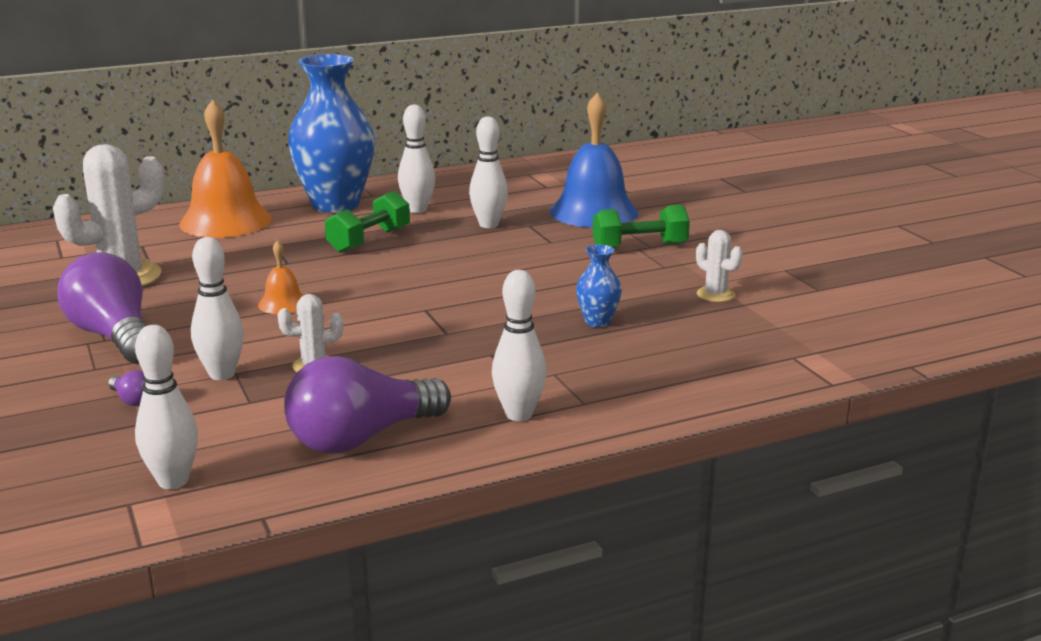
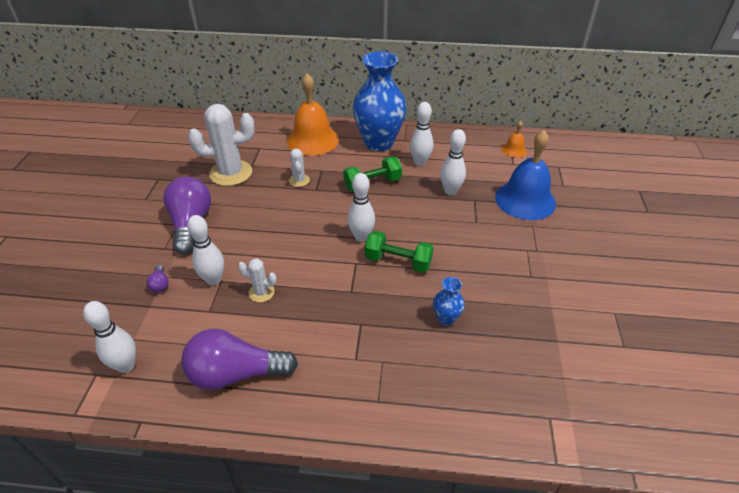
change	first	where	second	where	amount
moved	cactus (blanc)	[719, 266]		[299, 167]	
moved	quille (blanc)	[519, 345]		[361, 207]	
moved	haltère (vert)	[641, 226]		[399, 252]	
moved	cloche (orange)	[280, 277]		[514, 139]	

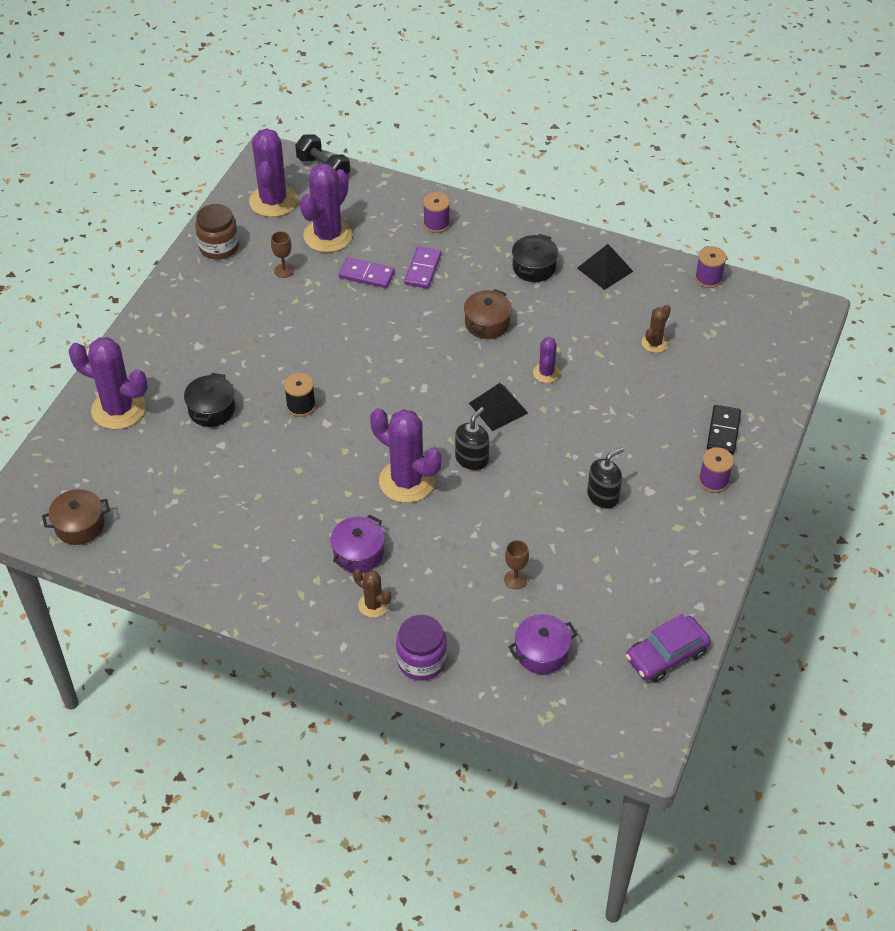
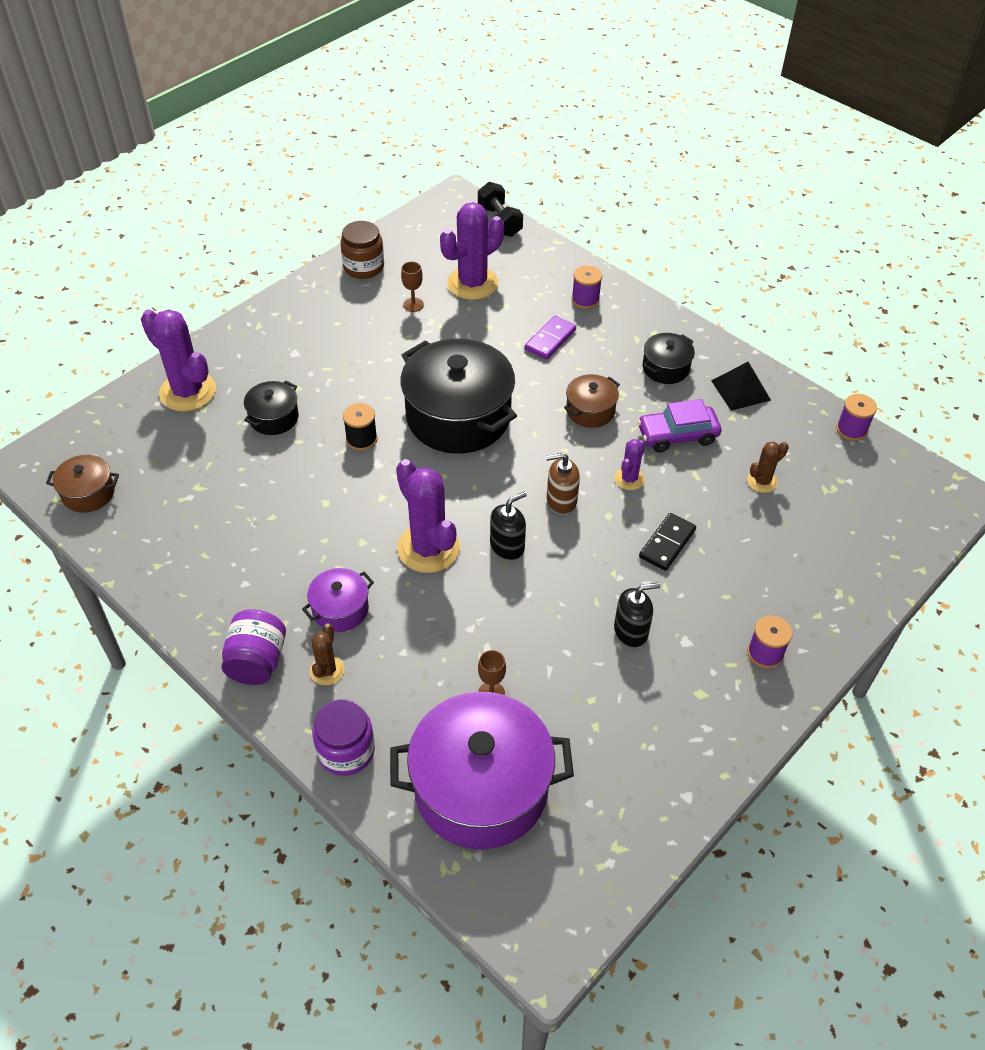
change	first	where	second	where	amount
added			bocal (violet)	[253, 647]	
turned	cactus (marron)	[372, 593]		[327, 654]	45 degrees clockwise
resized	marmite (violet)	[543, 644]		[482, 770]	x2.12
added			marmite (noir)	[458, 396]	
replaced	pyramide (noir)	[498, 407]	distributeur de savon (marron)	[563, 483]	
moved	voiture (violet)	[668, 648]		[679, 425]	
moved	domino (noir)	[724, 429]		[667, 542]	
removed	cactus (violet)	[273, 172]			
removed	domino (violet)	[367, 272]			

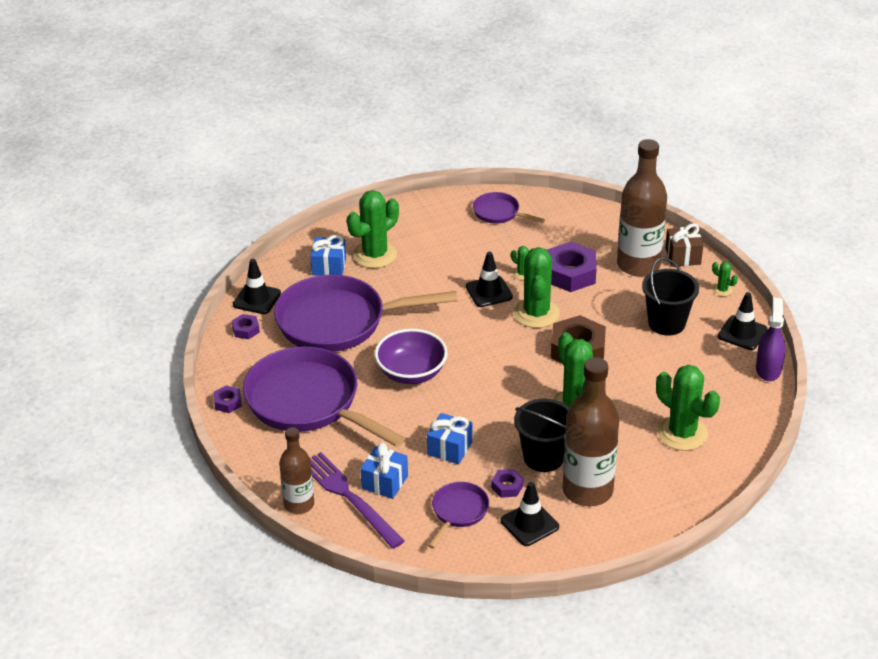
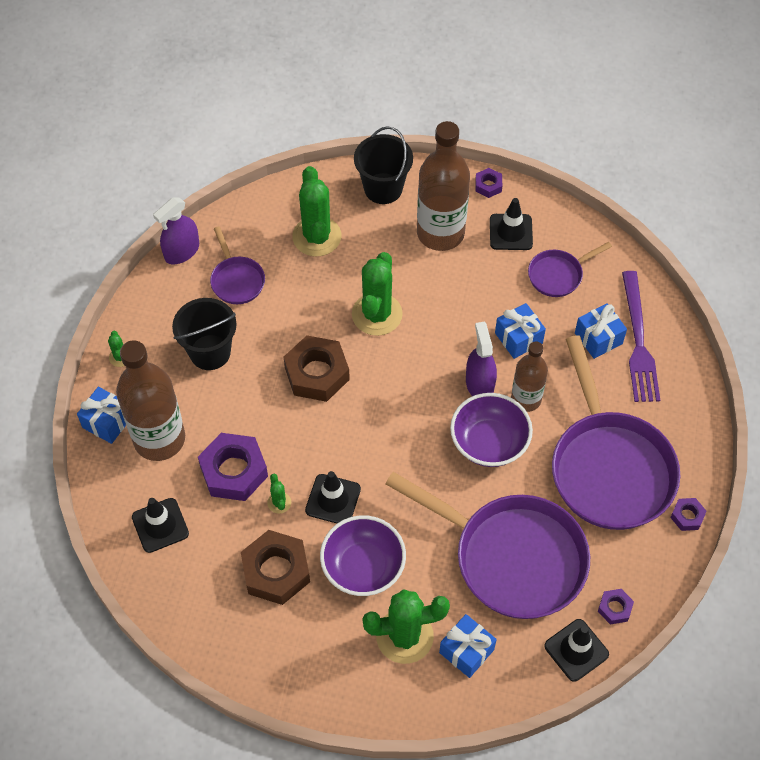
change	first	where	second	where	amount
recoloured	cadeau (marron)	[684, 245]	cadeau (bleu)	[101, 415]	
moved	cône de chantier (noir)	[743, 321]		[160, 525]	
moved	poêle (violet)	[509, 208]		[237, 265]	
added			écrou (marron)	[275, 567]	
added			bol (violet)	[363, 555]	
moved	seau (noir)	[542, 435]		[383, 165]	
added			vaporisateur (violet)	[481, 359]	
moved	écrou (violet)	[507, 483]		[488, 183]	
moved	bouteille (marron)	[296, 470]		[529, 377]	
removed	cactus (vert)	[537, 287]			

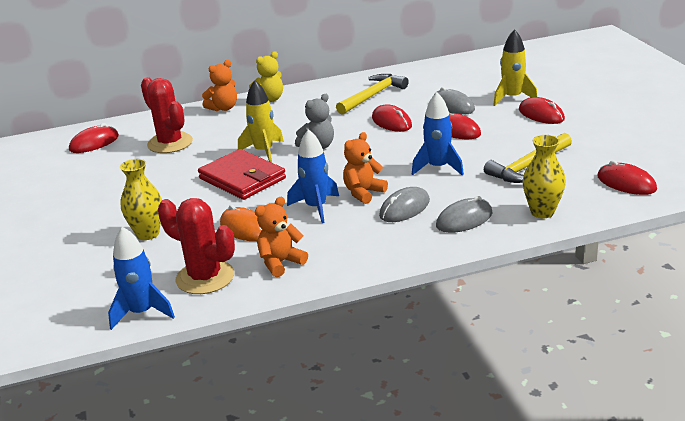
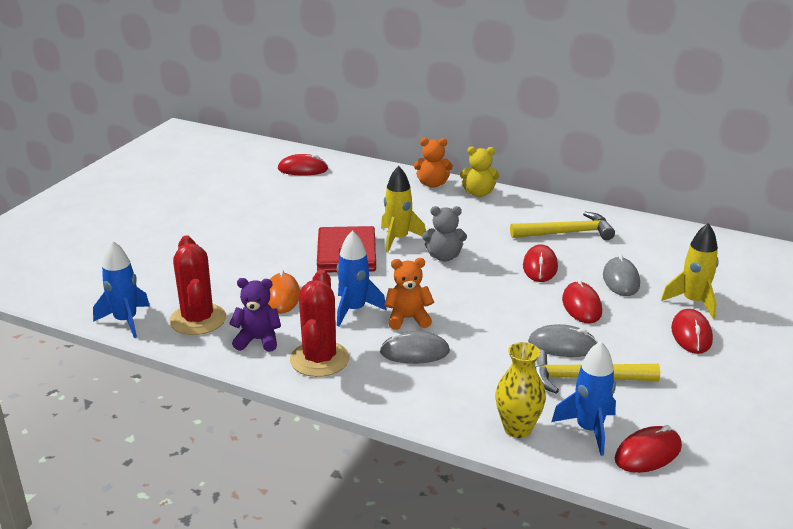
change	first	where	second	where	amount
recoloured	ours en peluche (orange)	[281, 237]	ours en peluche (violet)	[255, 315]	
moved	cactus (rouge)	[167, 115]		[319, 323]	
moved	souris (gris)	[464, 214]		[563, 340]	
moved	fusée (bleu)	[438, 134]		[584, 398]	
turned	souris (rouge)	[627, 177]		[648, 449]	60 degrees clockwise
removed	vase (jaune)	[141, 199]			

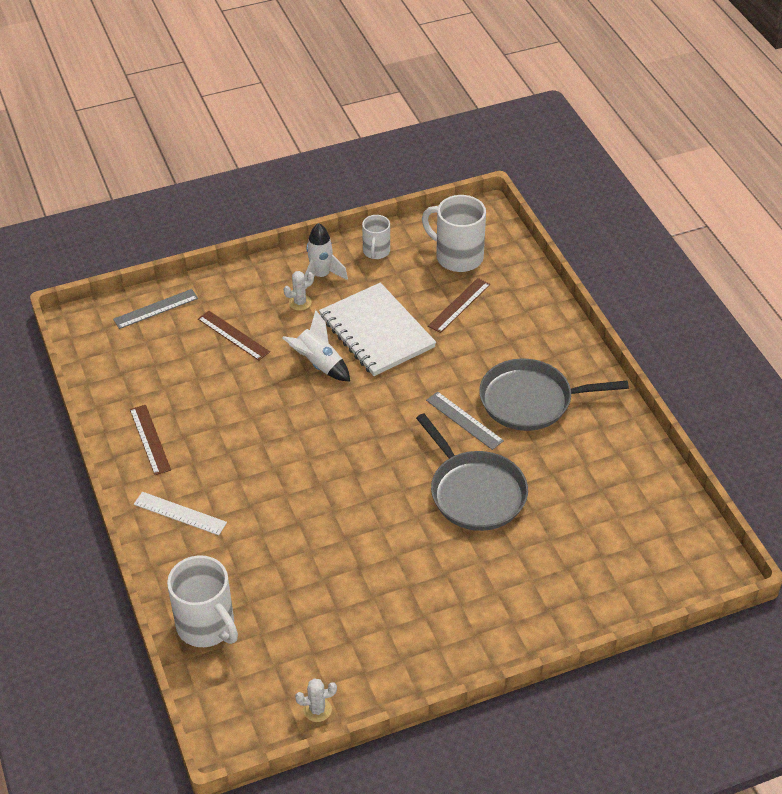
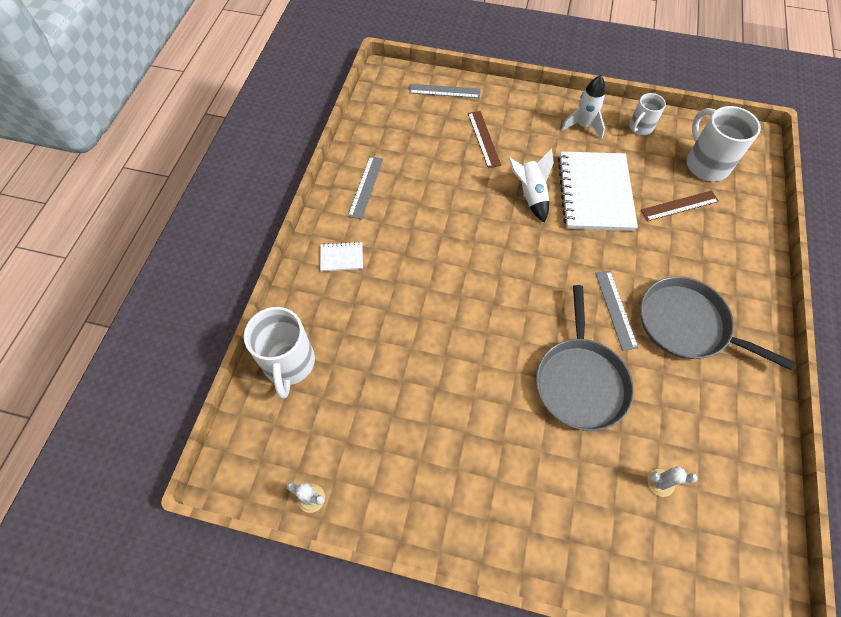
change	first	where	second	where	amount
replaced	règle (blanc)	[180, 513]	carnet (blanc)	[341, 257]	
recoloured	règle (marron)	[150, 440]	règle (gris)	[365, 188]	
moved	cactus (blanc)	[299, 291]		[672, 481]	

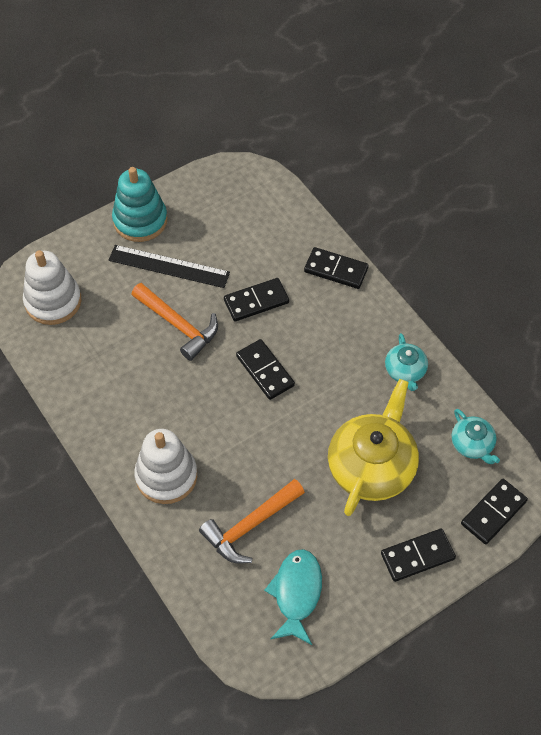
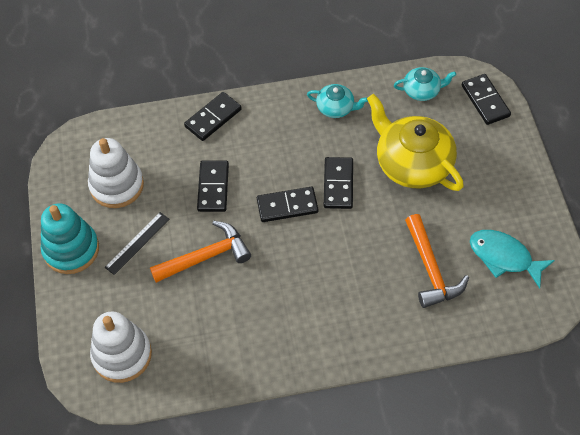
change	first	where	second	where	amount
moved	jouet à empiler (blanc)	[165, 466]		[116, 173]	
resized	règle (noir)	[169, 266]		[137, 243]	x0.66
moved	domino (noir)	[418, 555]		[338, 183]	

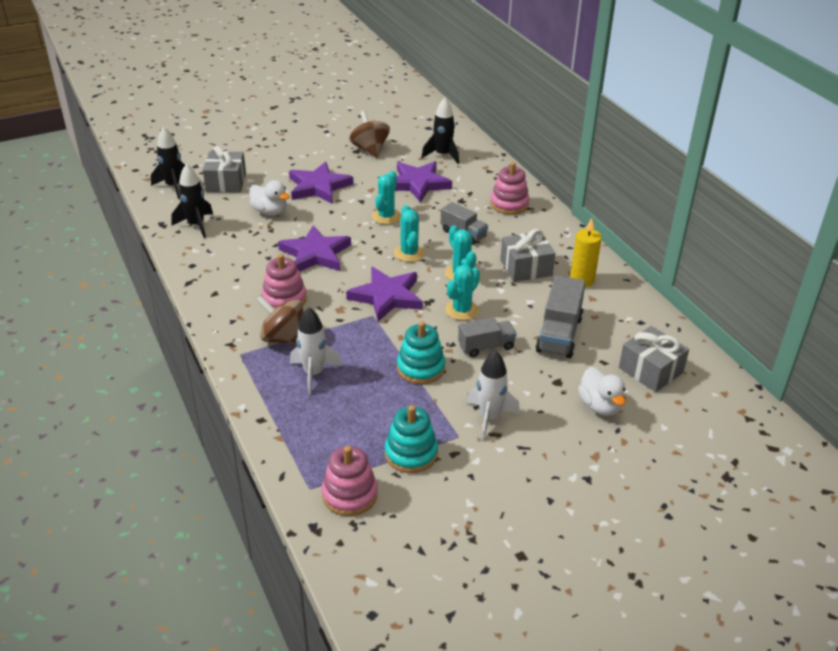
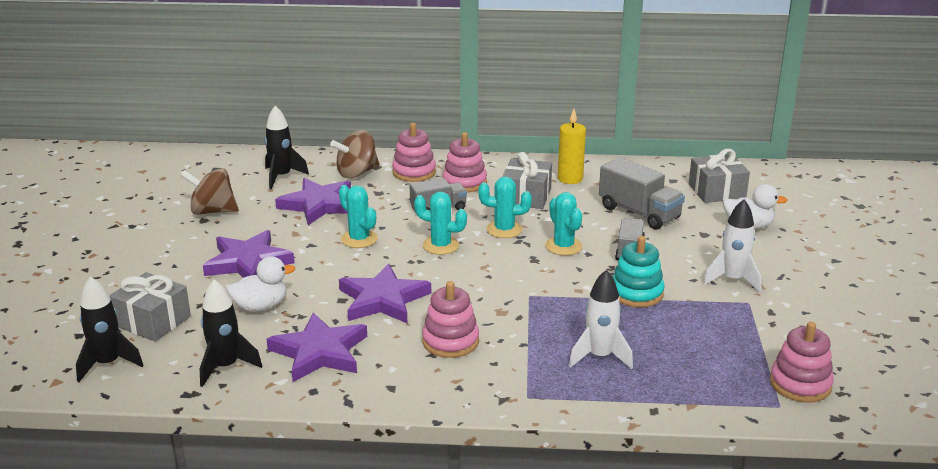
change	first	where	second	where	amount
moved	étoile (violet)	[384, 294]		[317, 347]	
moved	toupie (marron)	[279, 320]		[354, 154]	
added			jouet à empiler (rose)	[465, 162]	
removed	jouet à empiler (turquoise)	[411, 439]			

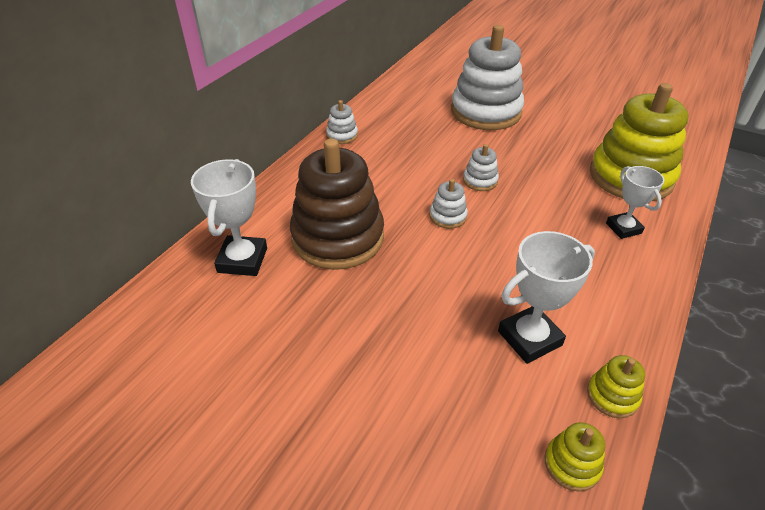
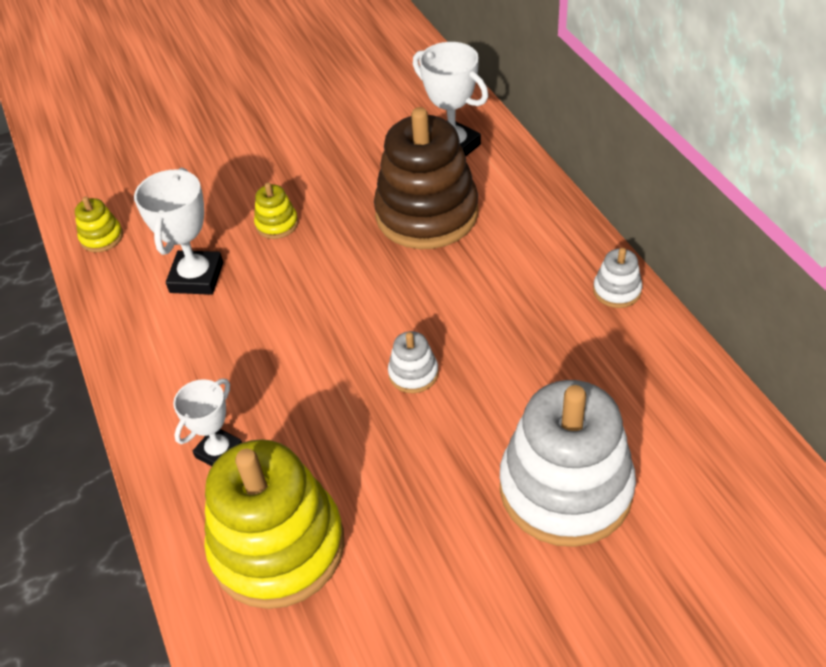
change	first	where	second	where	amount
turned	trophée (blanc)	[635, 202]		[207, 422]	75 degrees counterclockwise
moved	jouet à empiler (jaune)	[616, 386]		[276, 210]	
removed	jouet à empiler (blanc)	[449, 204]			

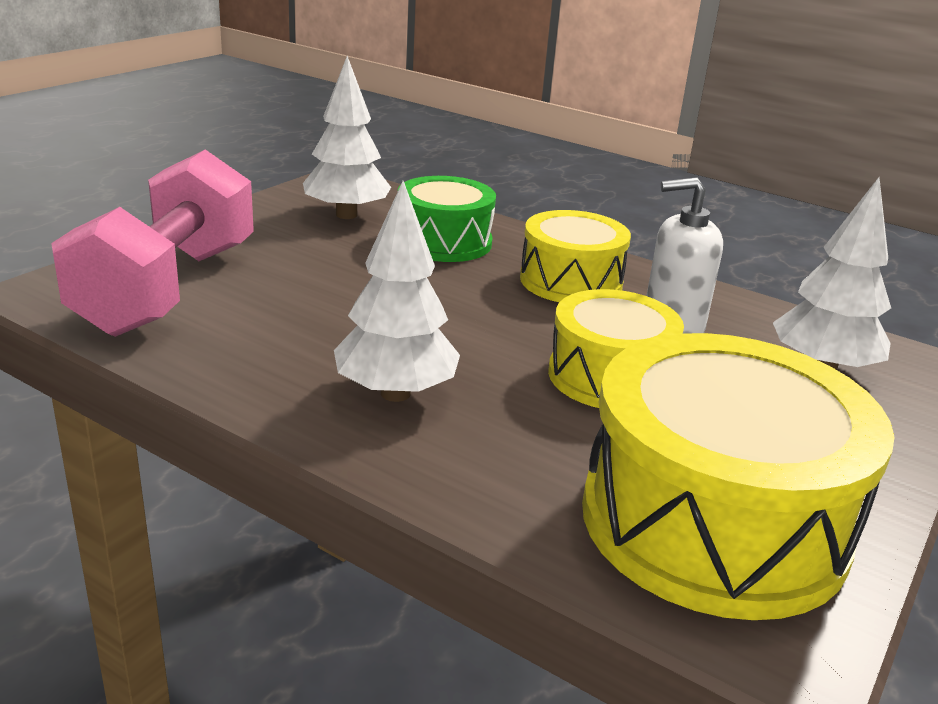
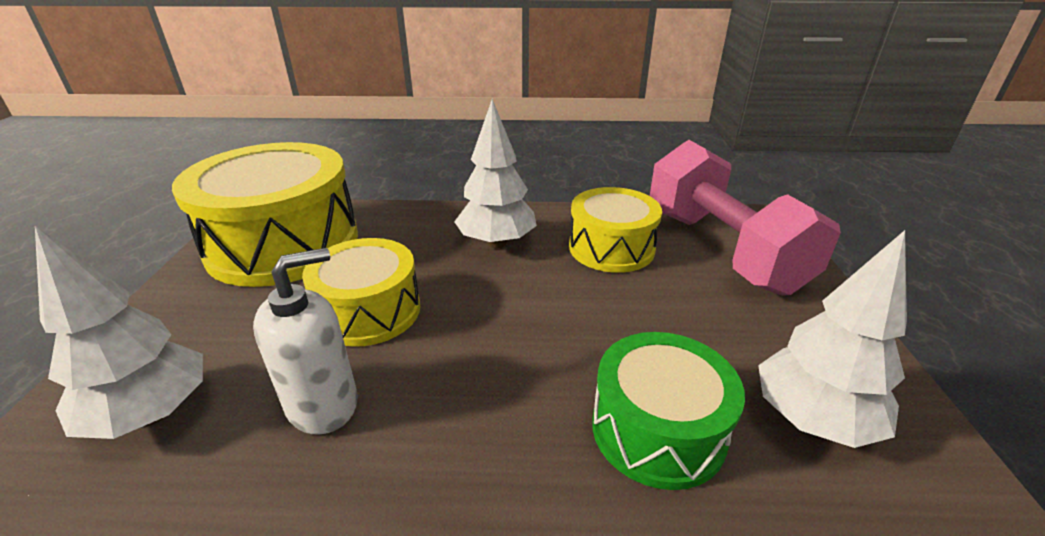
change	first	where	second	where	amount
moved	tambour (jaune)	[575, 256]		[615, 230]	

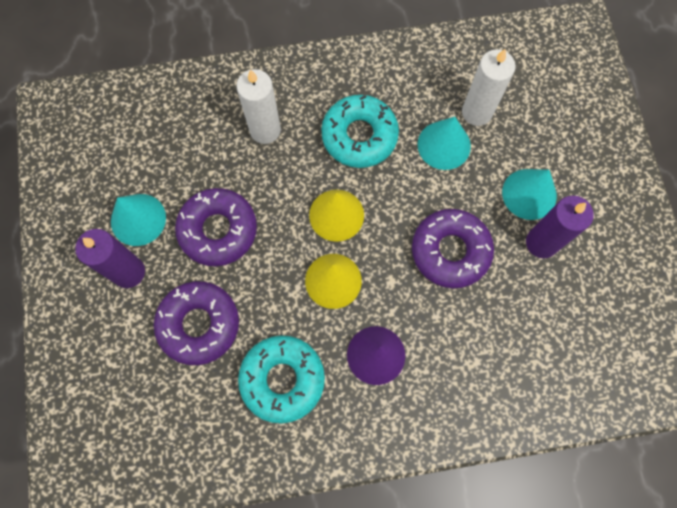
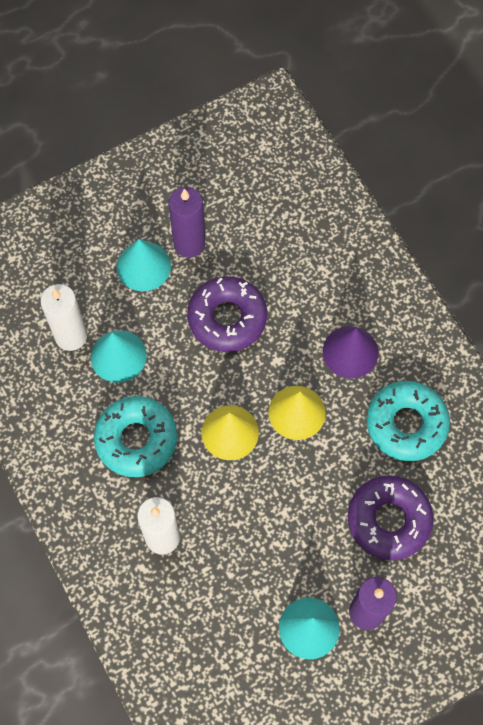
change	first	where	second	where	amount
removed	beignet (violet)	[216, 227]			

